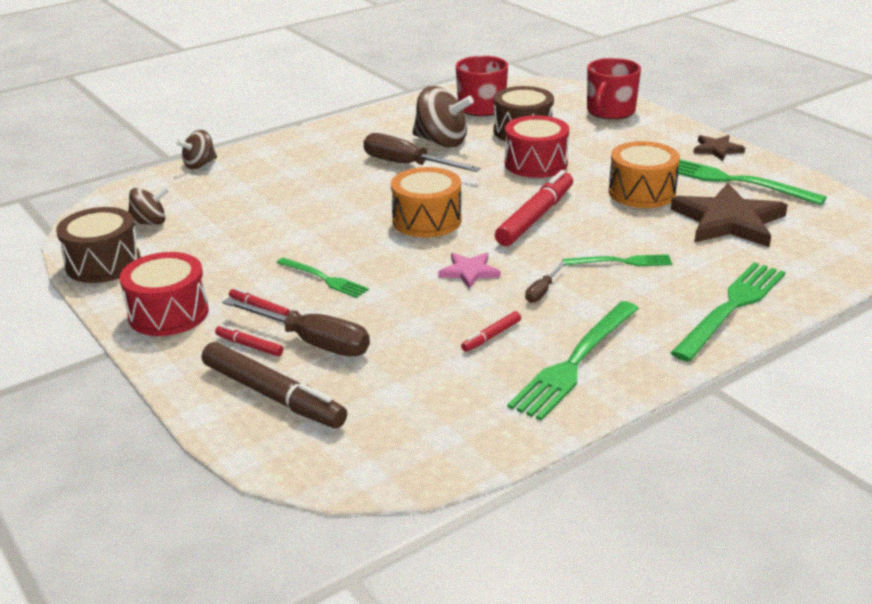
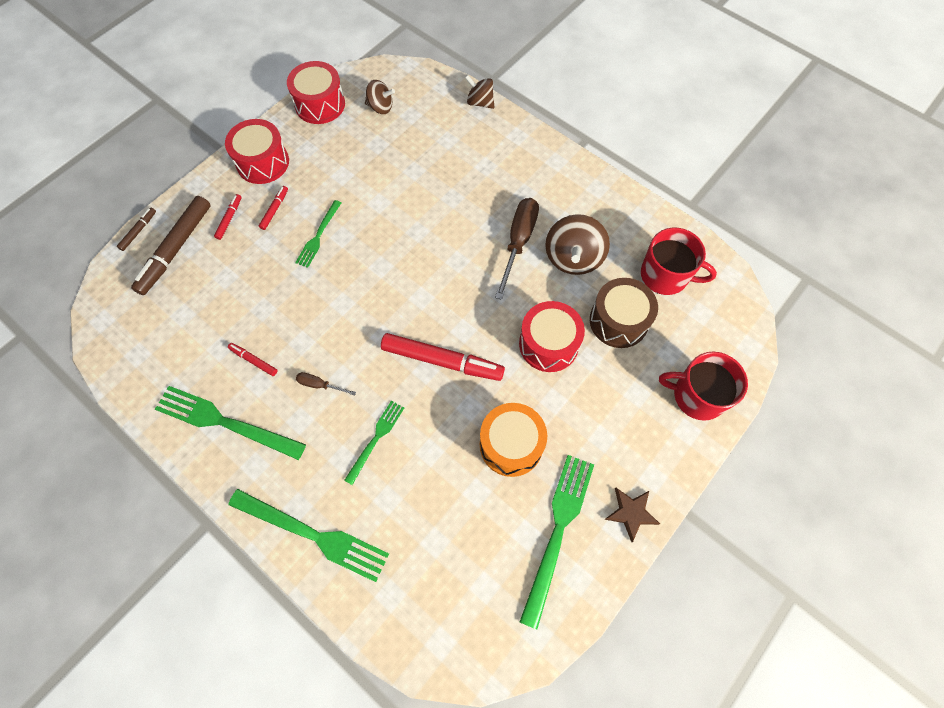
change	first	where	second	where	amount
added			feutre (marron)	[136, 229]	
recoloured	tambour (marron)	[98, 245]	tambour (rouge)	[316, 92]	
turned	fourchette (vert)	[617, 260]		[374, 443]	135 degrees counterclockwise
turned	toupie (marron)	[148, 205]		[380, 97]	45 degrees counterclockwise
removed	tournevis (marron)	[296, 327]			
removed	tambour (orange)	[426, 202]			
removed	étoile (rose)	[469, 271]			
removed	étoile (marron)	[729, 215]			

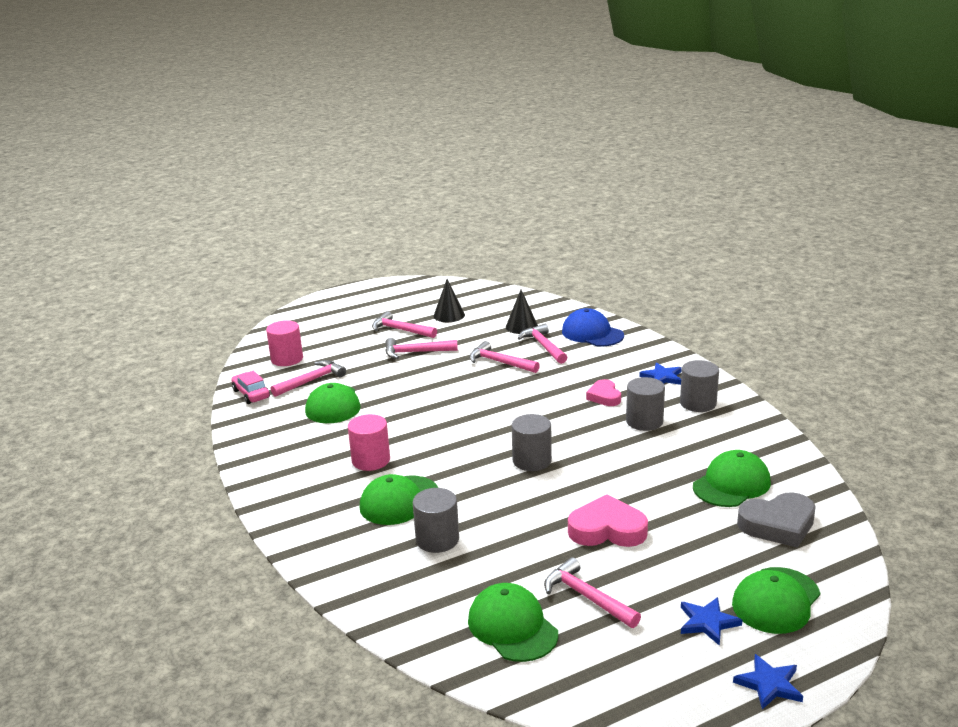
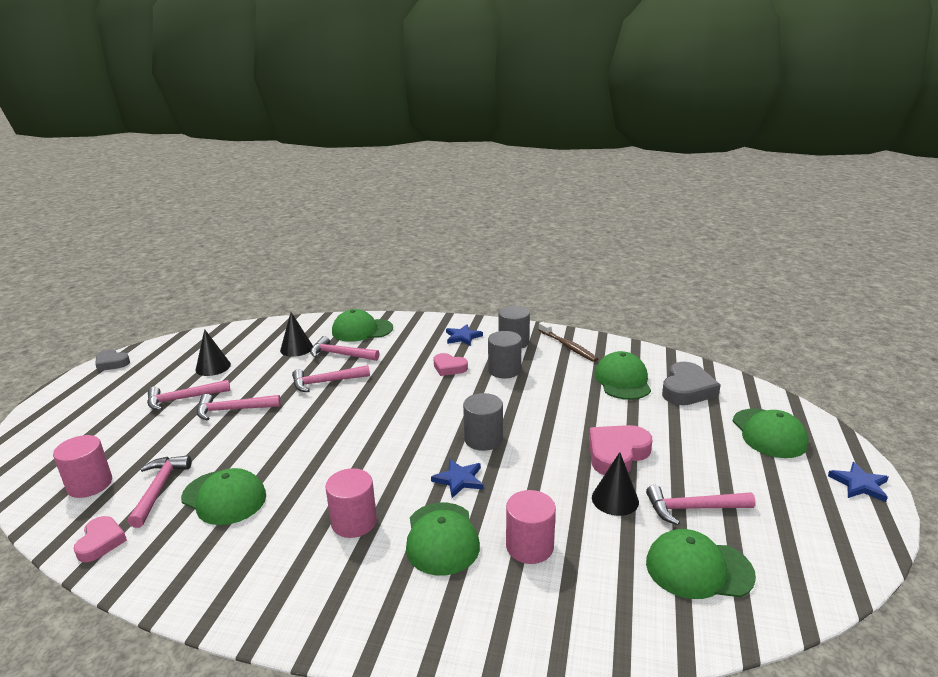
change	first	where	second	where	amount
replaced	voiture (rose)	[250, 387]	cœur (rose)	[100, 539]	
added			cœur (gris)	[112, 360]	
turned	marteau (rose)	[421, 348]		[239, 407]	45 degrees clockwise
recoloured	casquette (bleu)	[593, 327]	casquette (vert)	[362, 325]	
moved	étoile (bleu)	[712, 621]		[457, 478]	
recoloured	cylindre (gris)	[436, 520]	cylindre (rose)	[531, 527]	
added			brosse à dents (marron)	[568, 342]	
added			cône (noir)	[615, 484]	

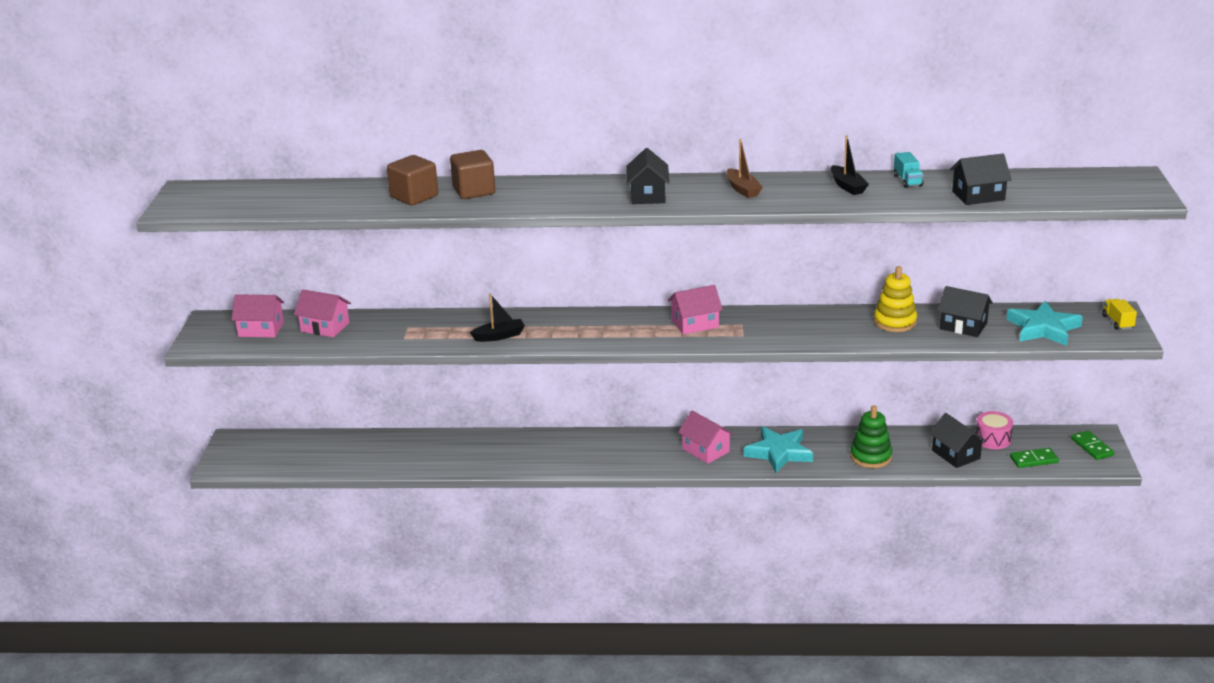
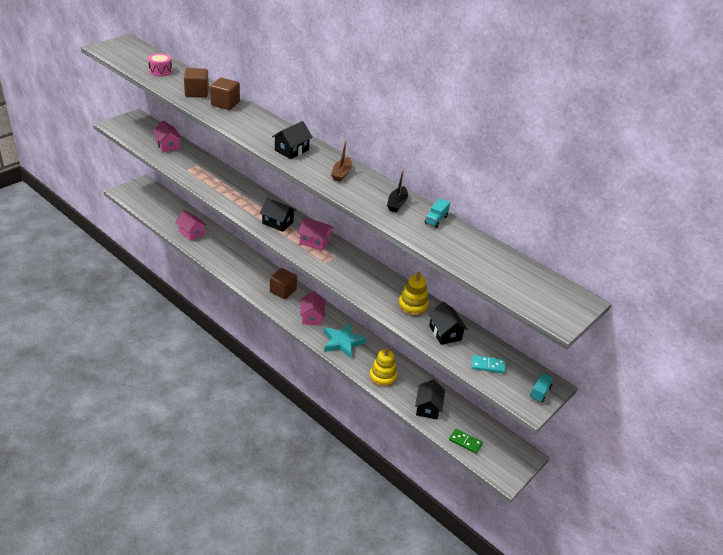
change	first	where	second	where	amount
moved	tambour (rose)	[994, 430]		[160, 64]	
moved	maison (rose)	[257, 316]		[190, 225]	
moved	maison (noir)	[981, 179]		[278, 215]	
added			cube (marron)	[283, 283]	
recoloured	jouet à empiler (vert)	[871, 437]	jouet à empiler (jaune)	[383, 367]	
replaced	étoile (turquoise)	[1044, 323]	domino (turquoise)	[489, 364]	
recoloured	camion (jaune)	[1119, 314]	camion (turquoise)	[542, 387]	
removed	bateau (noir)	[497, 317]			
removed	domino (vert)	[1092, 445]			

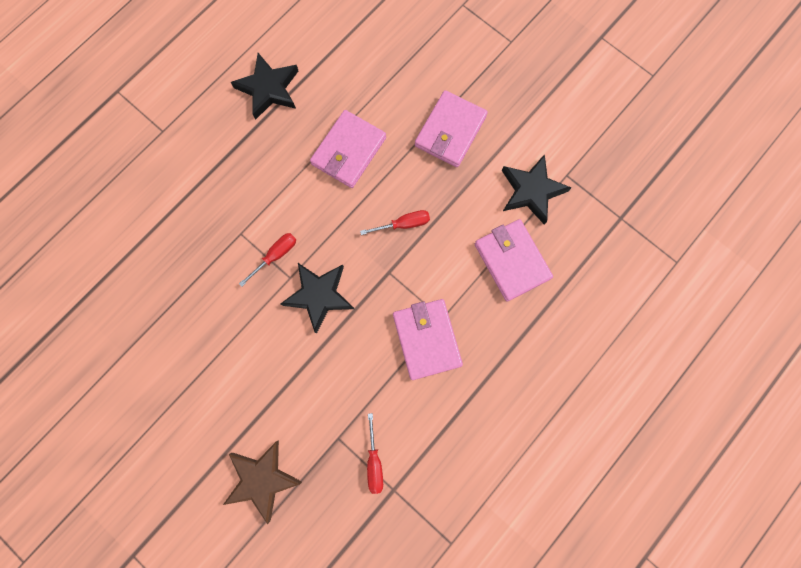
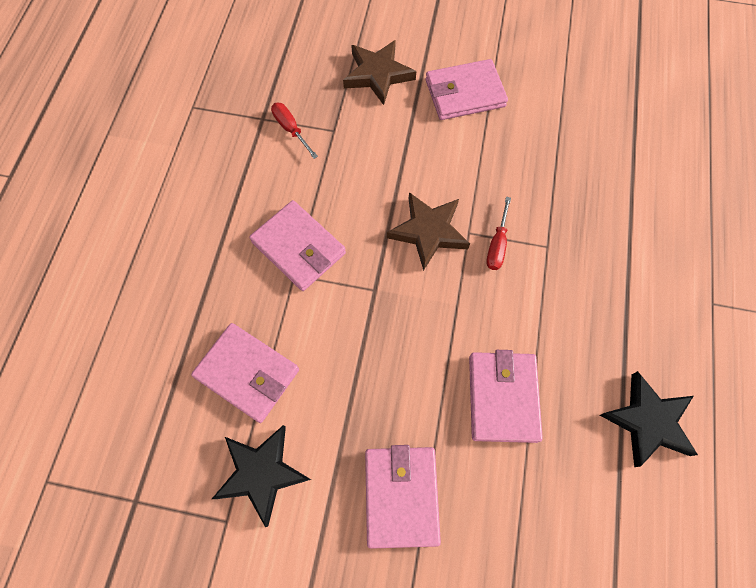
change	first	where	second	where	amount
recoloured	étoile (noir)	[317, 298]	étoile (marron)	[428, 231]	
added			portefeuille (rose)	[467, 89]	
removed	tournevis (rouge)	[395, 222]			

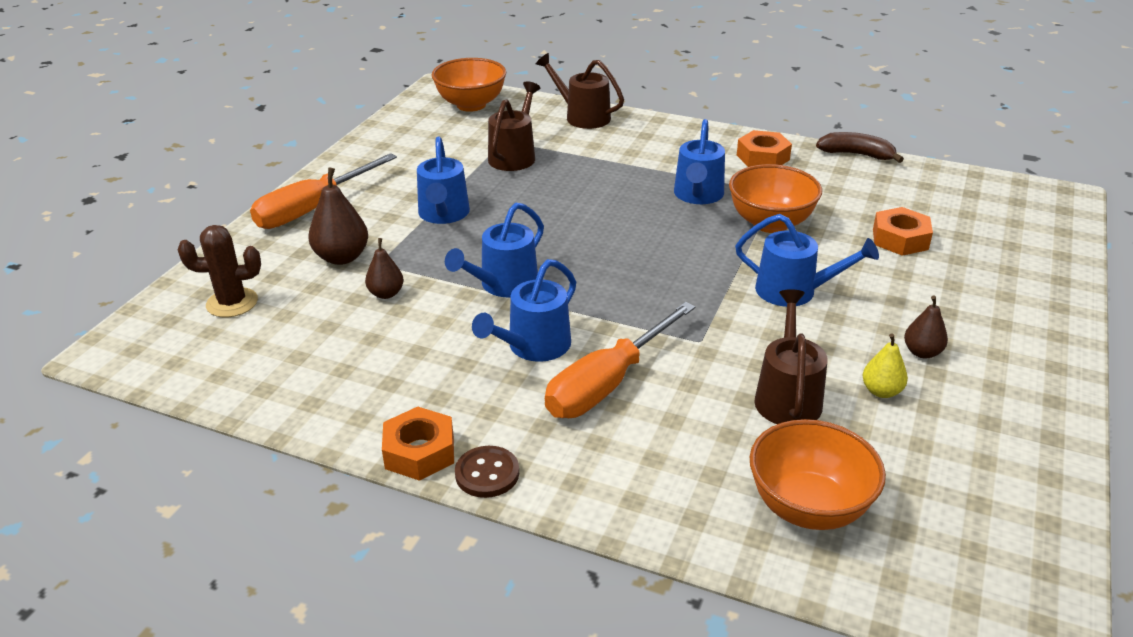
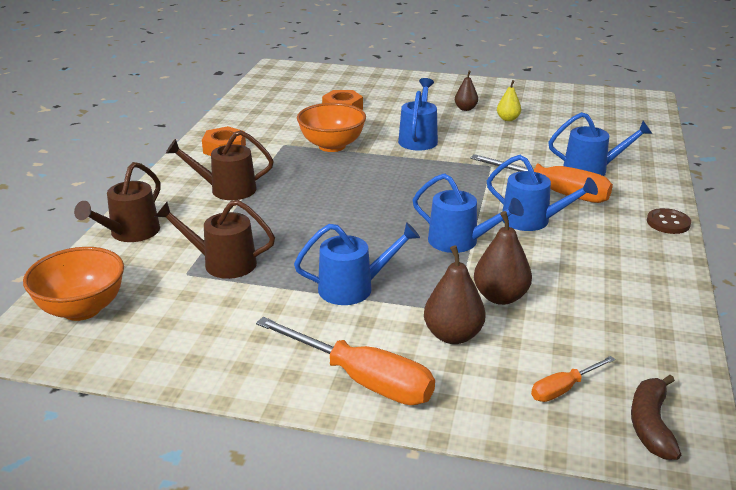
change	first	where	second	where	amount
moved	arrosoir (marron)	[791, 356]		[220, 165]	
resized	poire (marron)	[384, 268]		[503, 258]	x1.62
replaced	cactus (marron)	[219, 271]	tournevis (orange)	[573, 379]	
moved	arrosoir (bleu)	[699, 161]		[600, 144]	
moved	banane (marron)	[860, 147]		[656, 417]	
removed	écrou (orange)	[418, 444]			
removed	bol (orange)	[818, 474]			

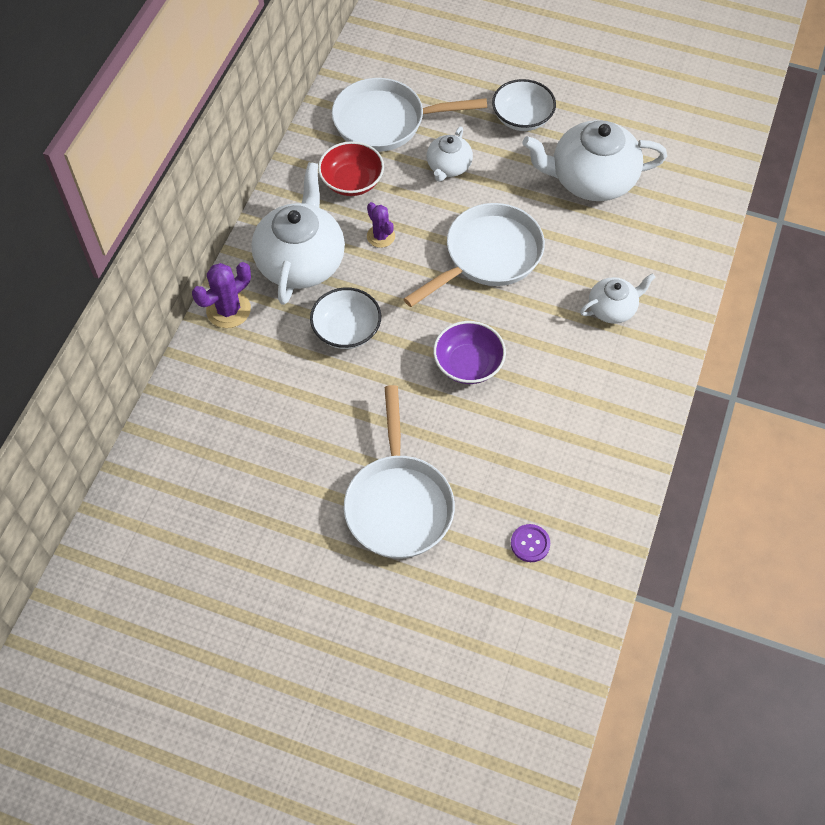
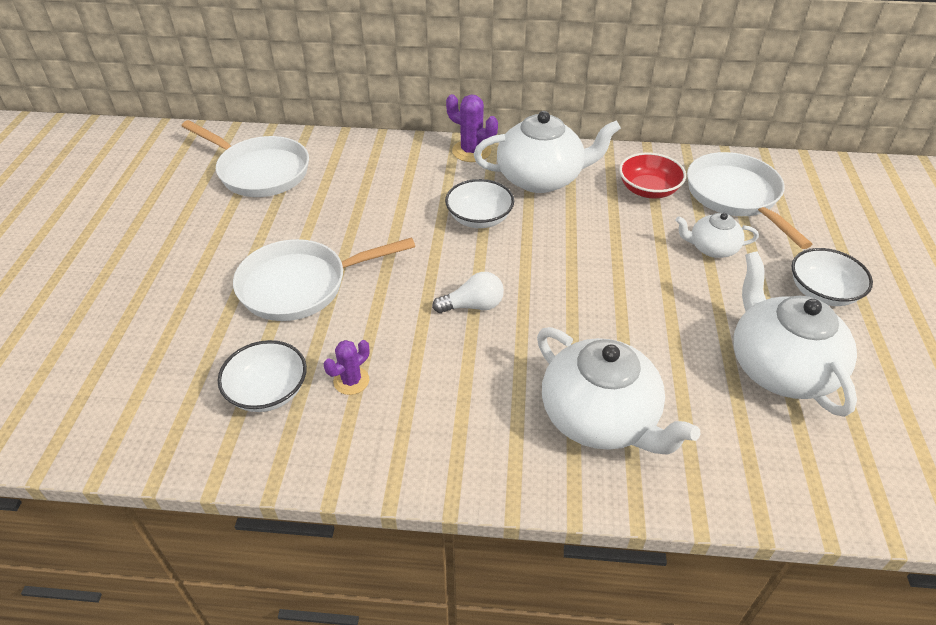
change	first	where	second	where	amount
moved	poêle (blanc)	[474, 255]		[245, 158]	
replaced	bouton (violet)	[530, 543]	bol (blanc)	[262, 376]	
moved	cactus (violet)	[381, 225]		[347, 367]	
replaced	bol (violet)	[469, 352]	ampoule (blanc)	[468, 292]	
resized	théière (blanc)	[618, 298]		[618, 391]	x1.88

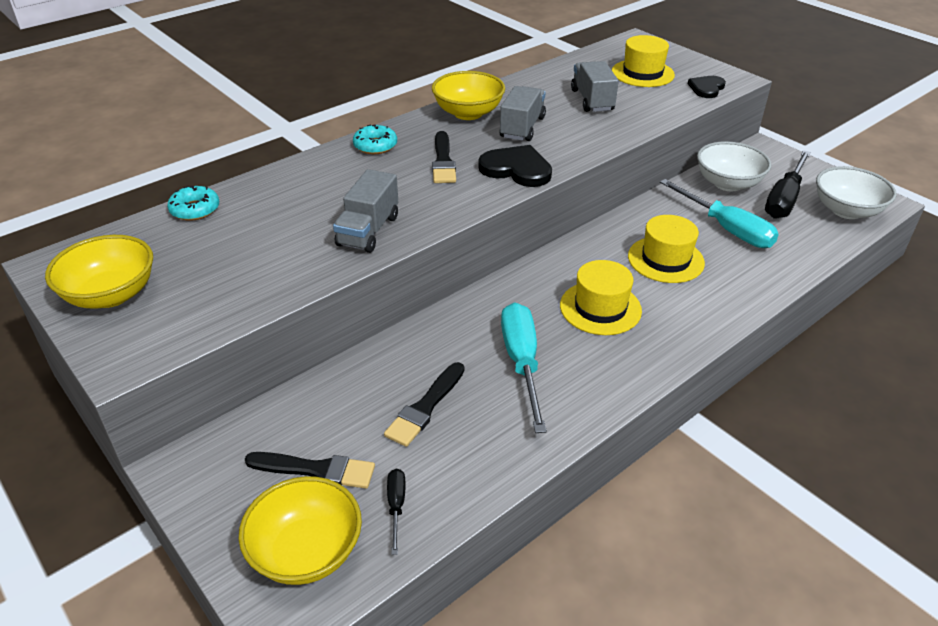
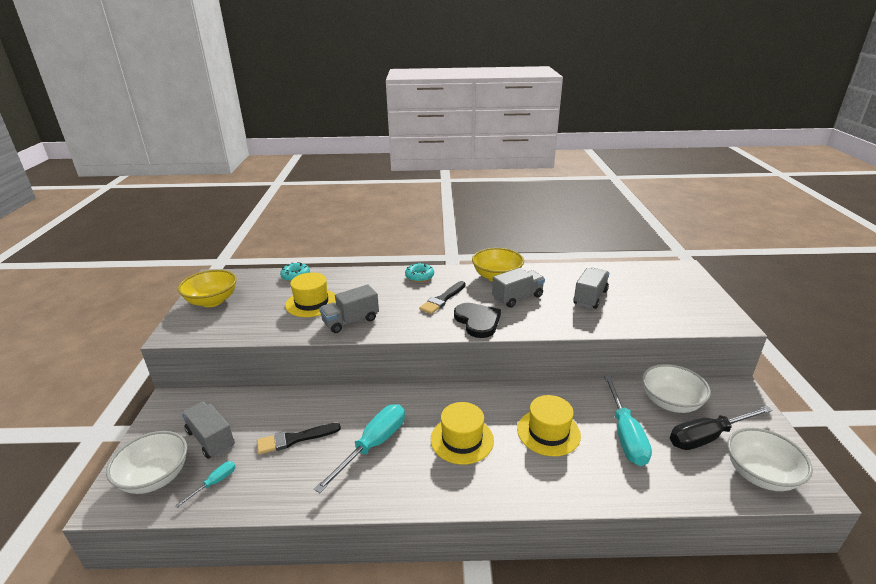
change	first	where	second	where	amount
recoloured	bol (jaune)	[300, 530]	bol (blanc)	[146, 462]	
recoloured	tournevis (noir)	[396, 512]	tournevis (turquoise)	[205, 484]	
replaced	pinceau (noir)	[310, 470]	camion (gris)	[208, 430]	
moved	chapeau (jaune)	[643, 61]		[310, 295]	
removed	cœur (noir)	[707, 87]			

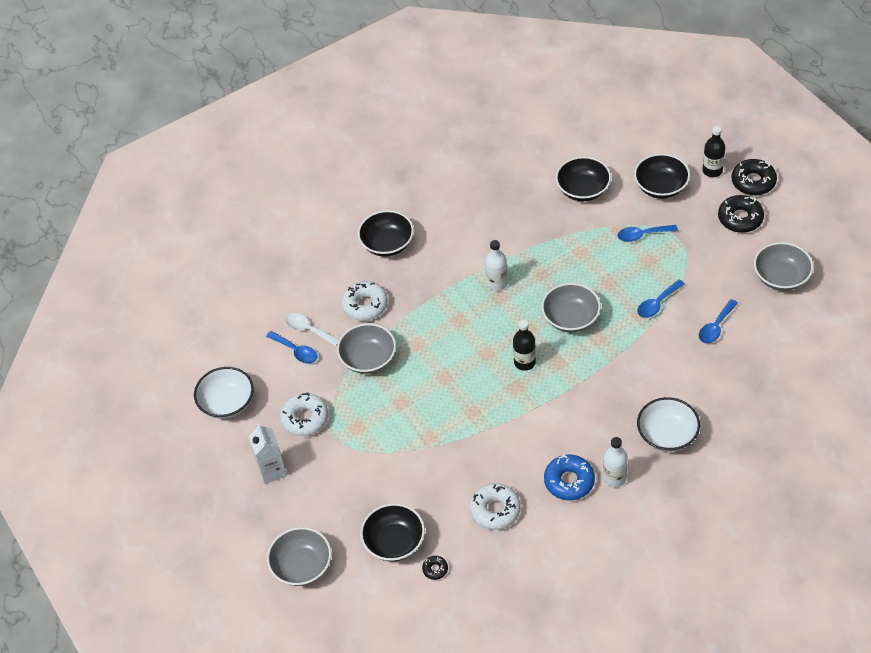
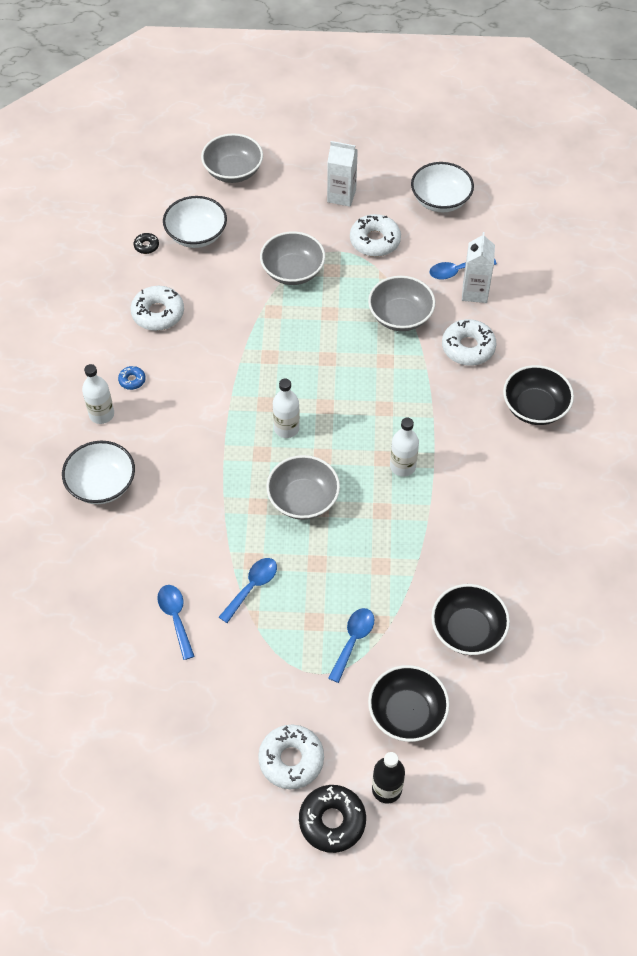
change	first	where	second	where	amount
resized	beignet (bleu)	[569, 477]		[132, 378]	x0.50
recoloured	bol (noir)	[392, 532]	bol (blanc)	[195, 222]	
turned	cuillère (bleu)	[661, 299]		[248, 590]	45 degrees clockwise
recoloured	beignet (noir)	[741, 214]	beignet (blanc)	[291, 756]	
moved	bol (gris)	[783, 266]		[292, 258]	
recoloured	bouteille (noir)	[524, 345]	bouteille (blanc)	[286, 408]	
replaced	cuillère (blanc)	[312, 329]	brique de lait (blanc)	[478, 267]	

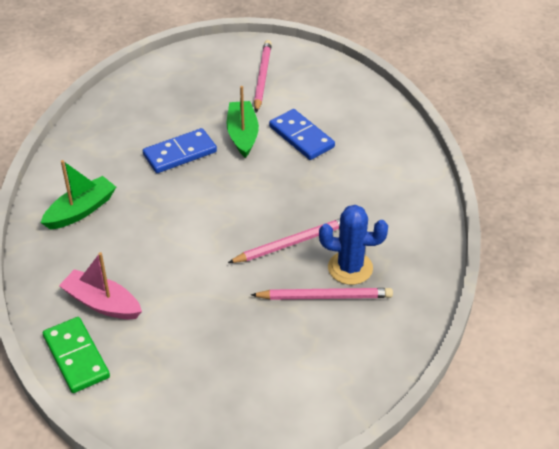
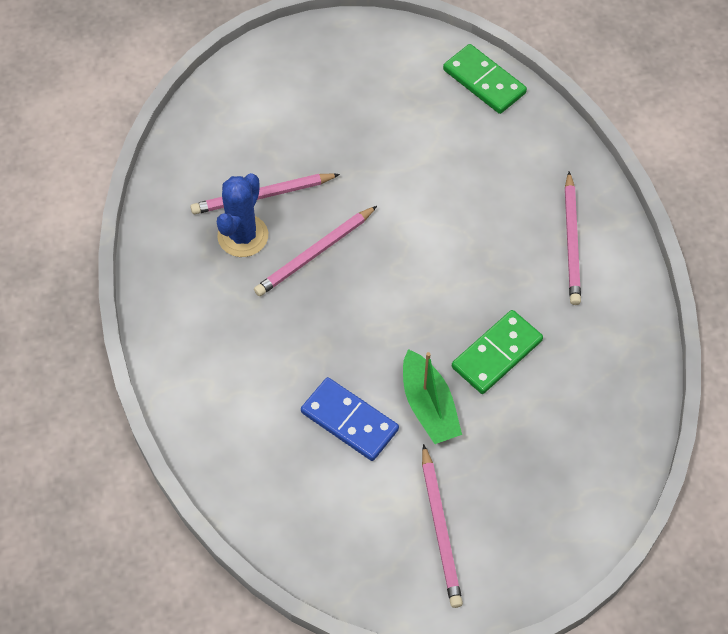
change	first	where	second	where	amount
turned	cactus (bleu)	[353, 245]		[242, 215]	60 degrees counterclockwise
recoloured	domino (bleu)	[180, 150]	domino (vert)	[497, 352]	
replaced	bateau (vert)	[78, 195]	crayon (rose)	[573, 238]	
removed	bateau (rose)	[100, 285]			

